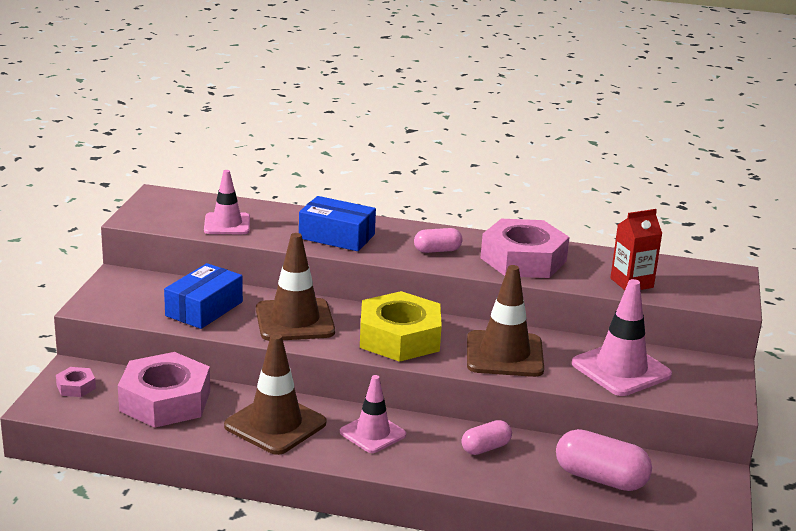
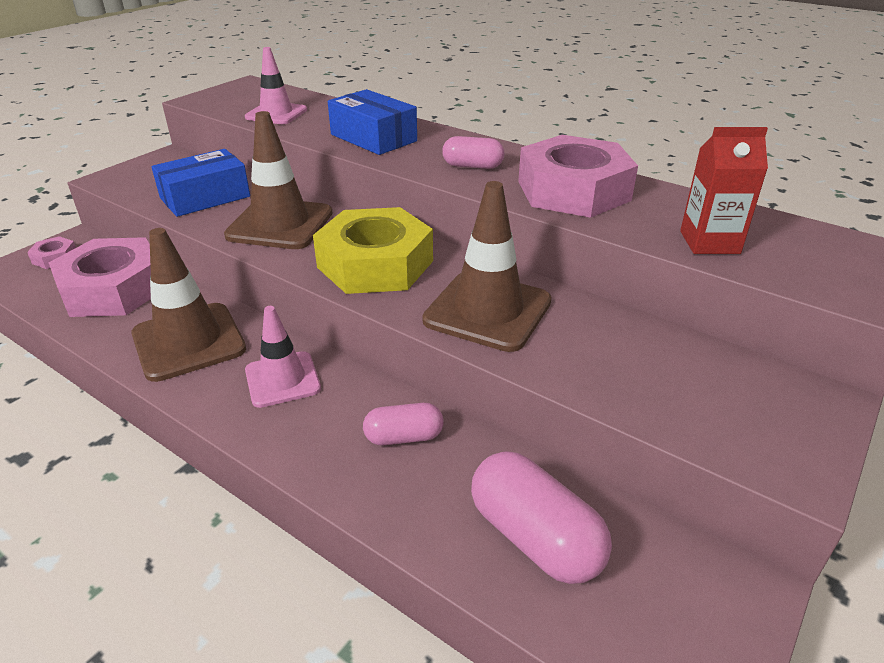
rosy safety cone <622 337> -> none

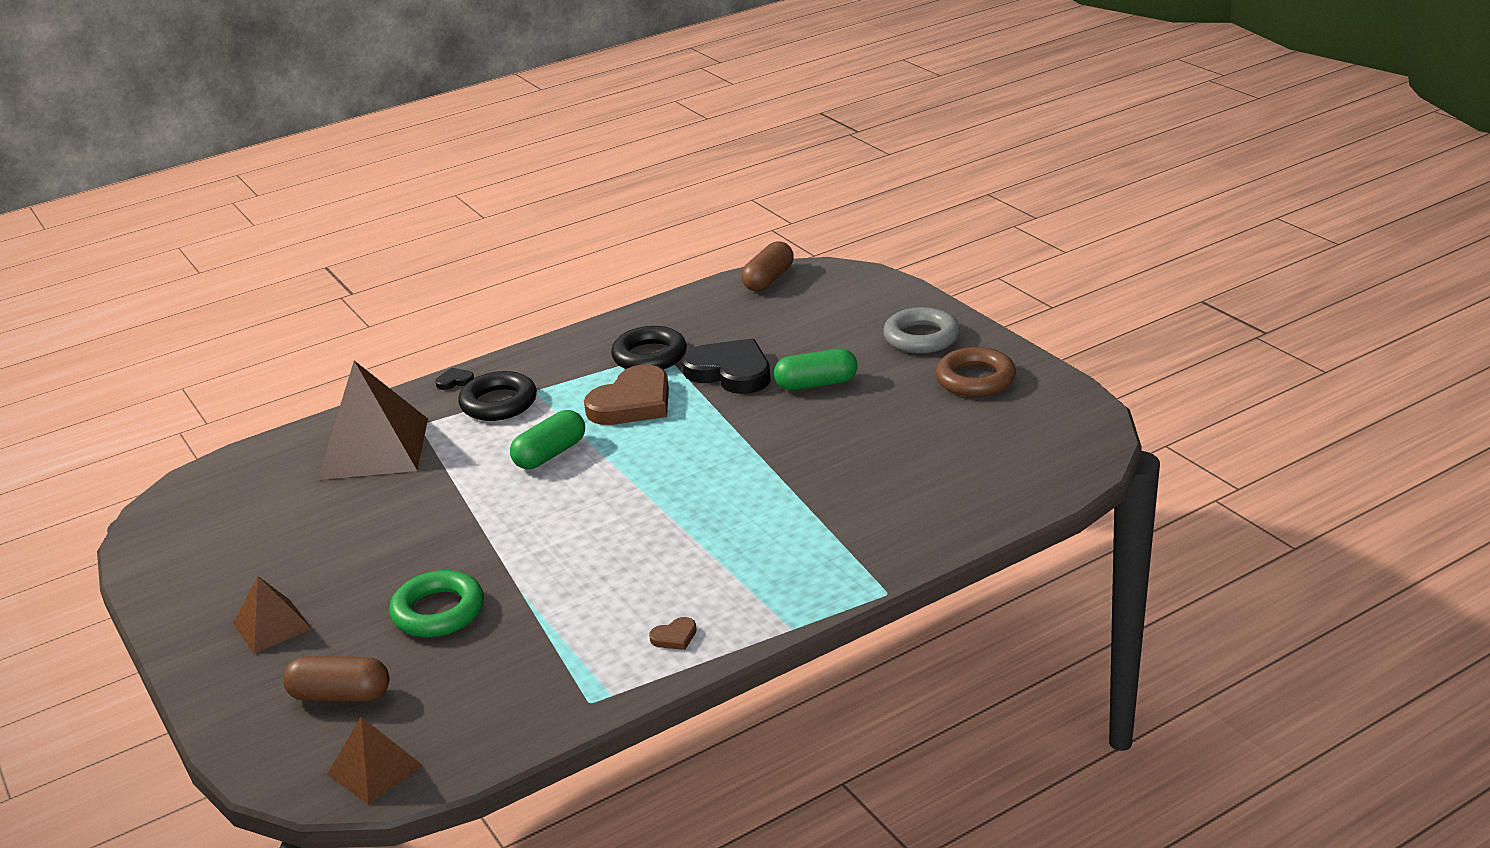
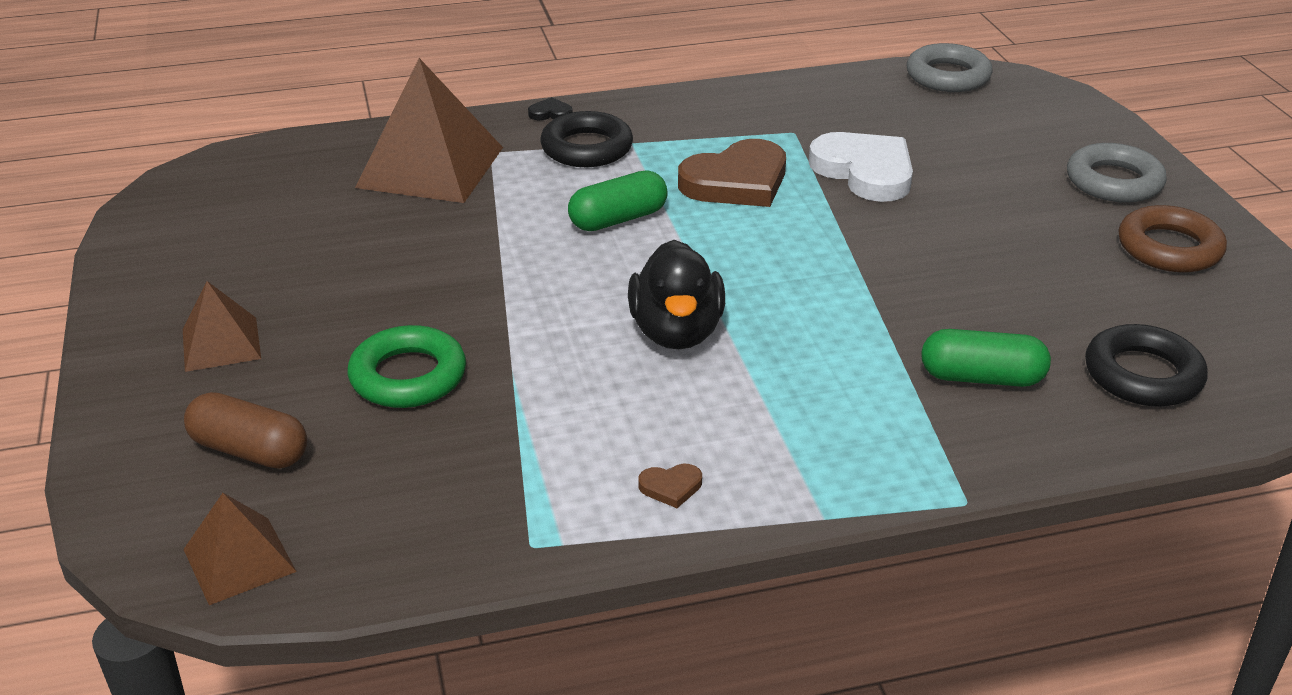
black torus <649 348> -> black torus <1146 365>, move
black heart shape <726 366> -> pure white heart shape <861 167>
dark brown pill <767 266> -> ash-grey torus <950 67>
green pill <816 369> -> green pill <986 358>, move
none -> black toy duck <676 294>

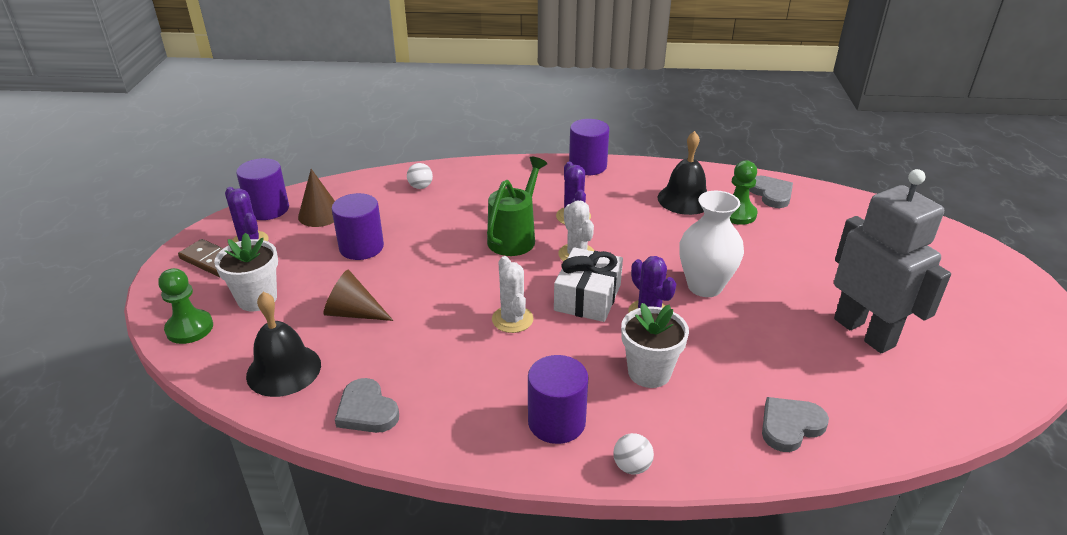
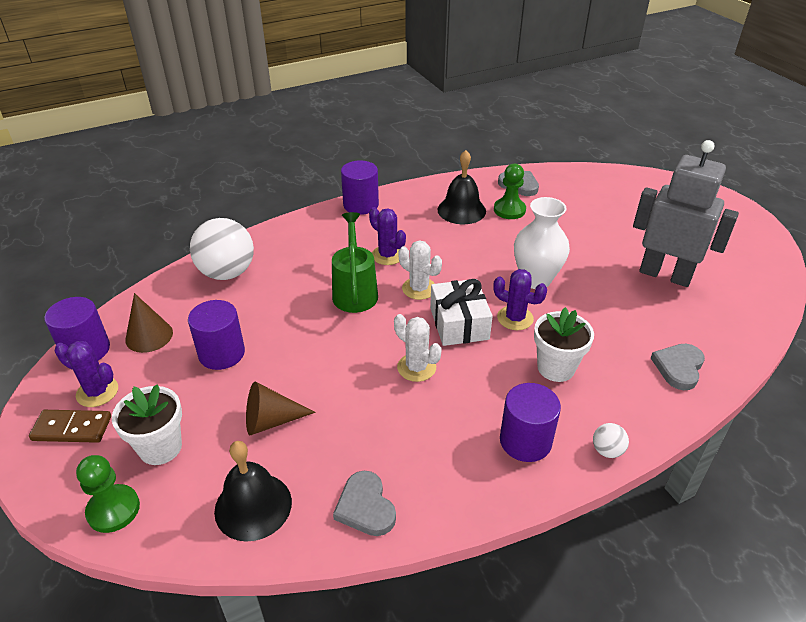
ash-grey heart shape <367 405> -> ash-grey heart shape <364 503>, 45 degrees clockwise
pure white play ball <420 176> -> pure white play ball <222 249>, x2.31

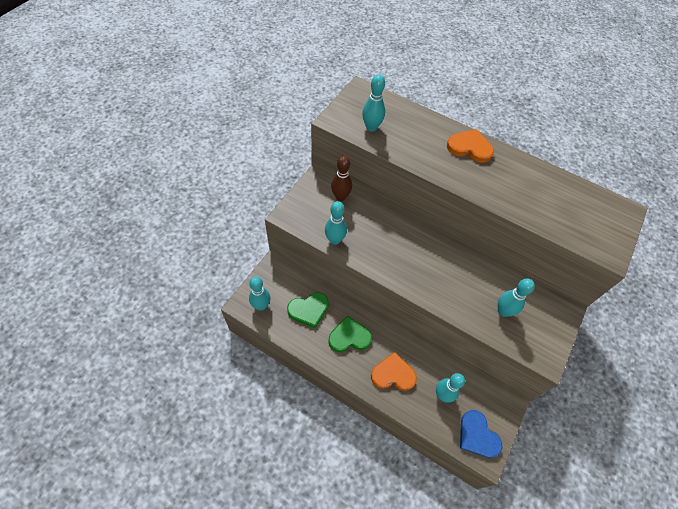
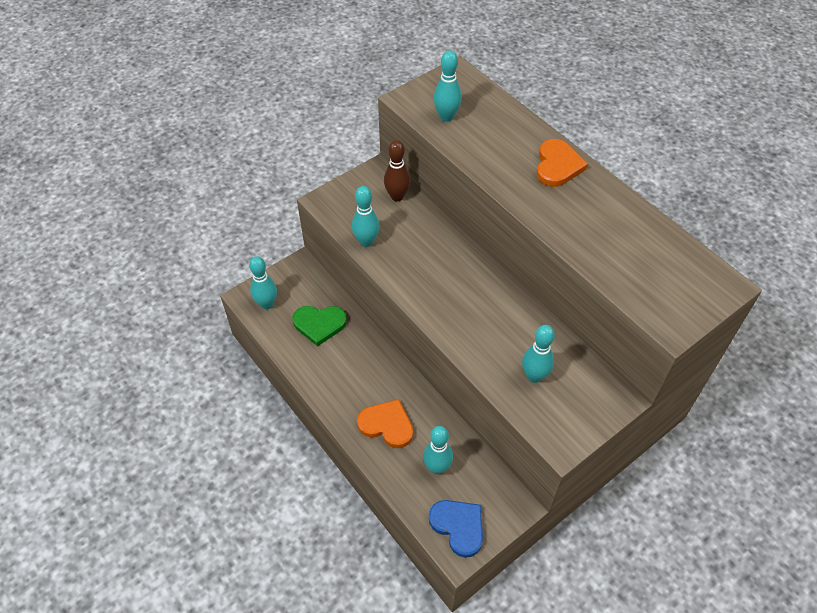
green heart shape <350 334> -> none
bright orange heart shape <470 146> -> bright orange heart shape <562 163>, 60 degrees clockwise
blue heart shape <481 434> -> blue heart shape <456 529>, 150 degrees clockwise

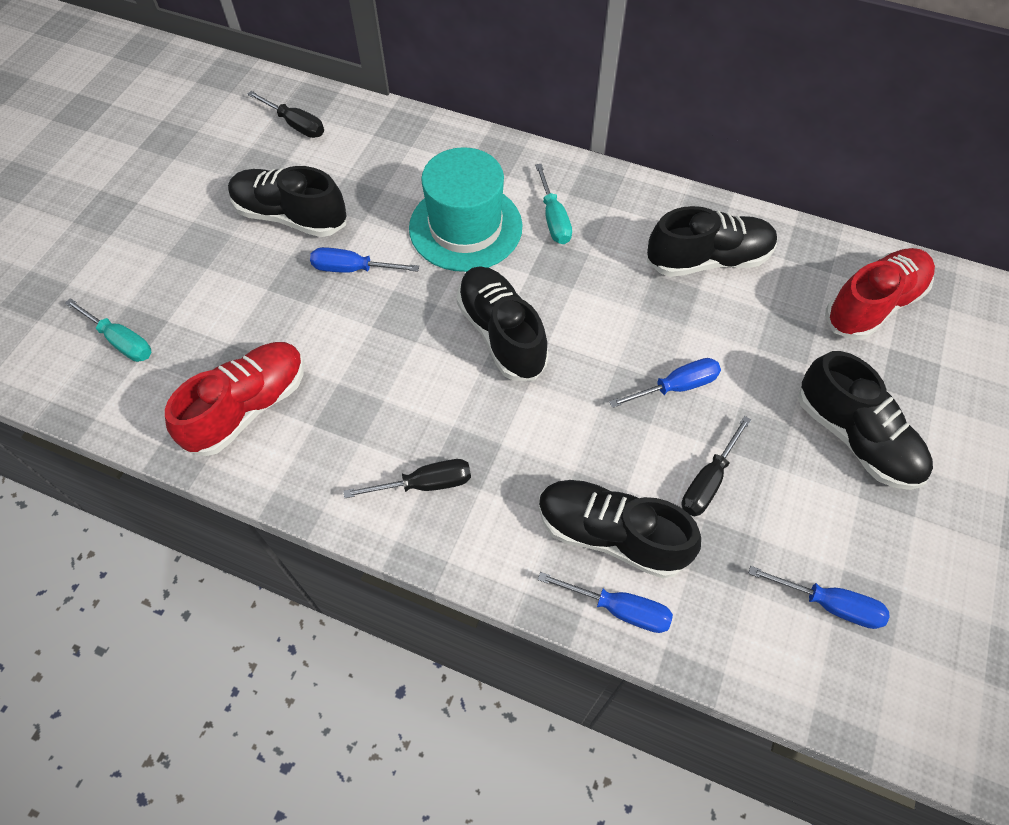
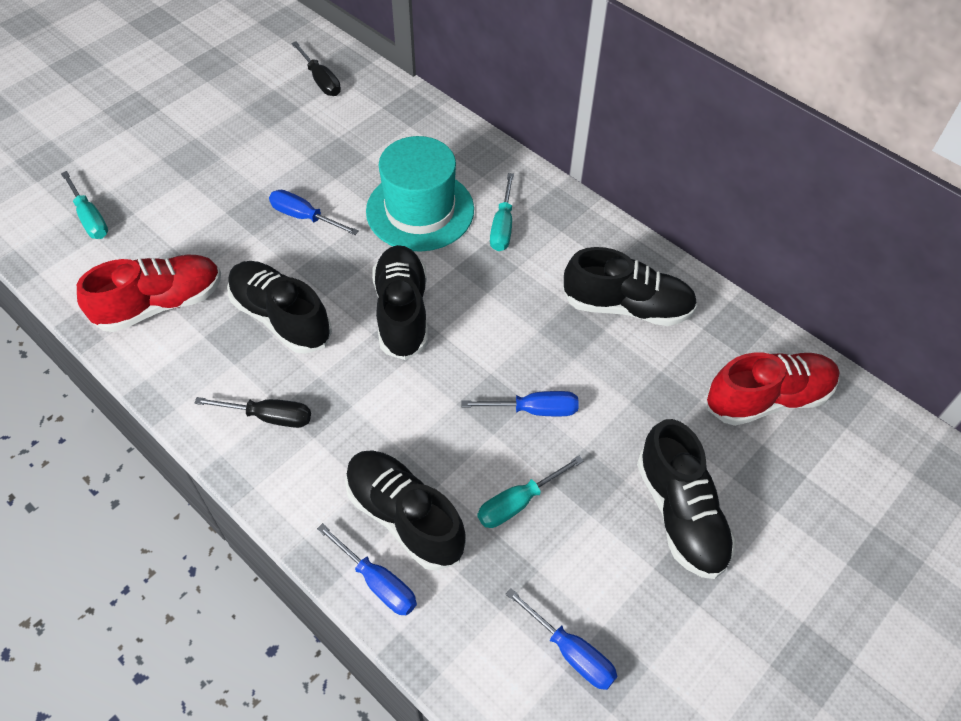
black lace-up shoe <287 201> -> black lace-up shoe <279 307>, move
black flat screwdriver <716 466> -> turquoise flat screwdriver <531 492>

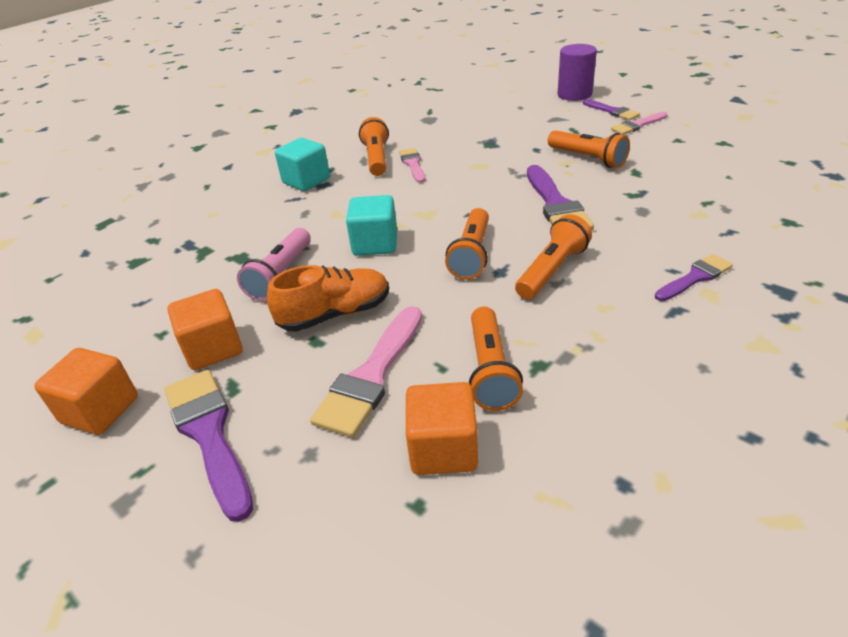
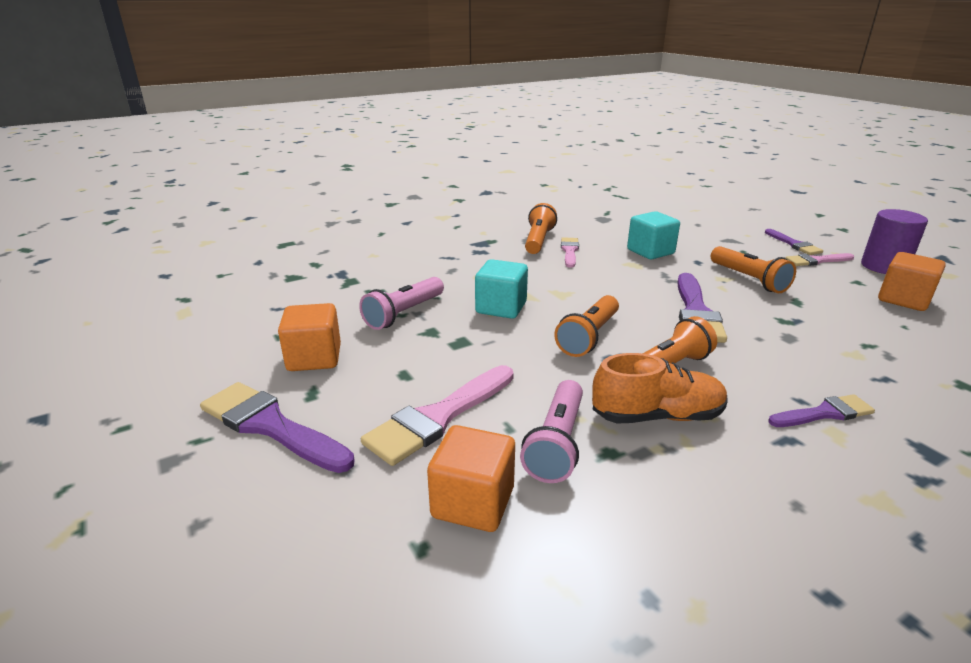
bright orange cube <86 391> -> bright orange cube <912 281>, move
violet brush <208 446> -> violet brush <277 427>, 45 degrees counterclockwise
bright orange lace-up shoe <328 298> -> bright orange lace-up shoe <659 388>, move
turquoise cube <302 164> -> turquoise cube <653 235>, move
bright orange flashlight <496 359> -> rosy flashlight <551 431>
violet cylinder <577 72> -> violet cylinder <894 241>, move

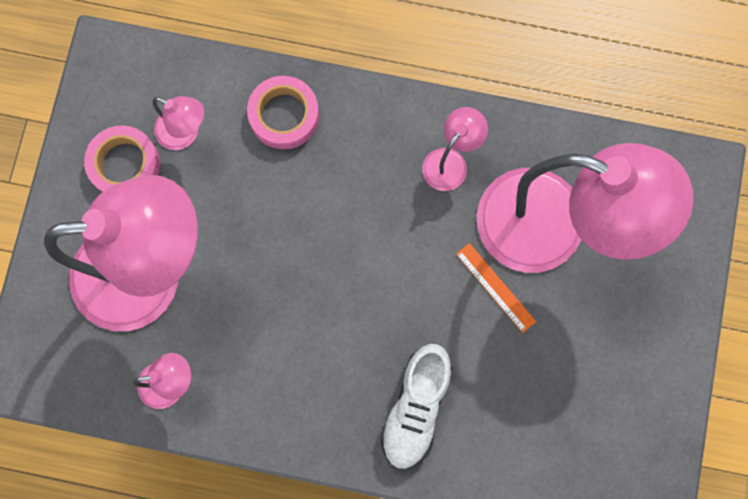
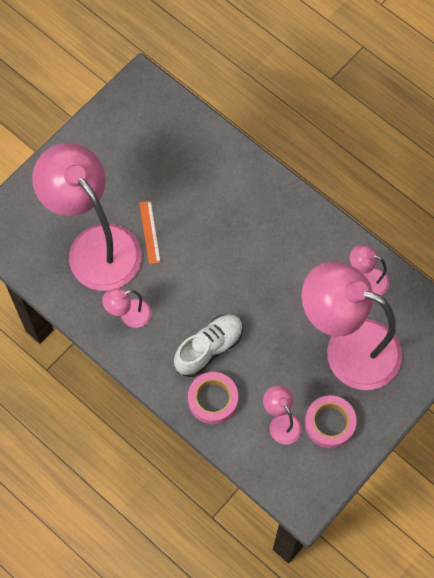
pure white lace-up shoe <416 406> -> pure white lace-up shoe <208 346>, move

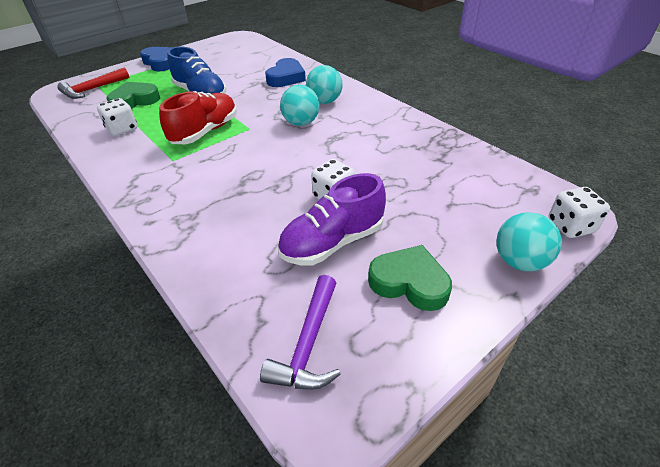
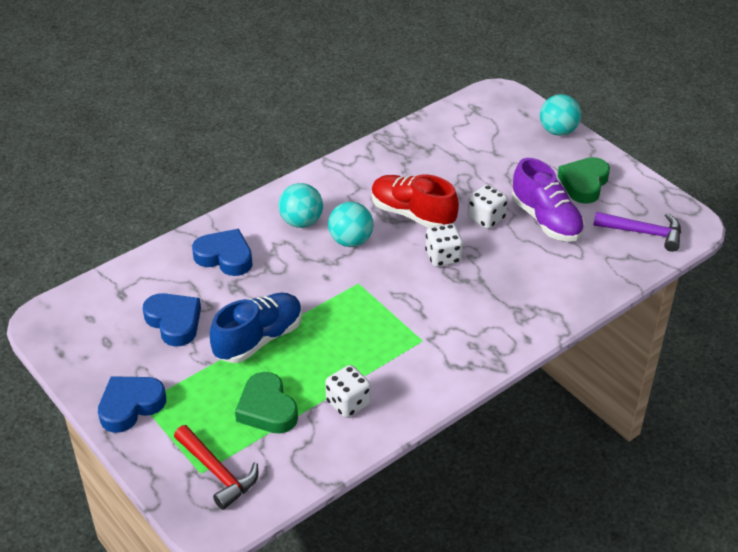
red lace-up shoe <198 117> -> red lace-up shoe <415 201>, move
pure white die <579 212> -> pure white die <444 245>, move
none -> blue heart shape <172 320>

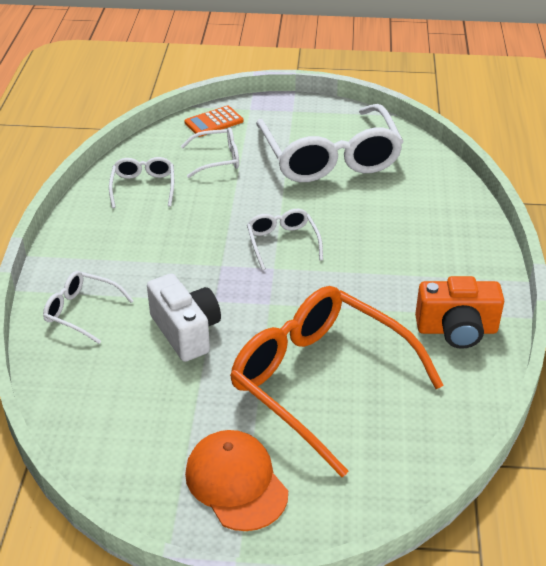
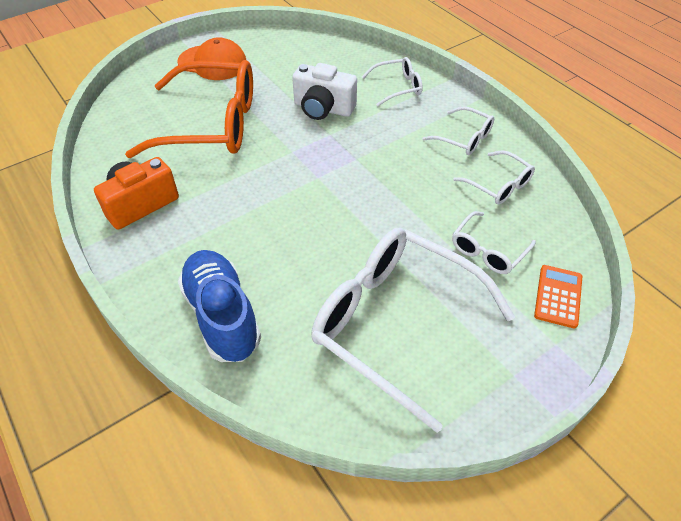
pure white spectacles <285 240> -> pure white spectacles <458 131>, move
none -> blue lace-up shoe <219 306>

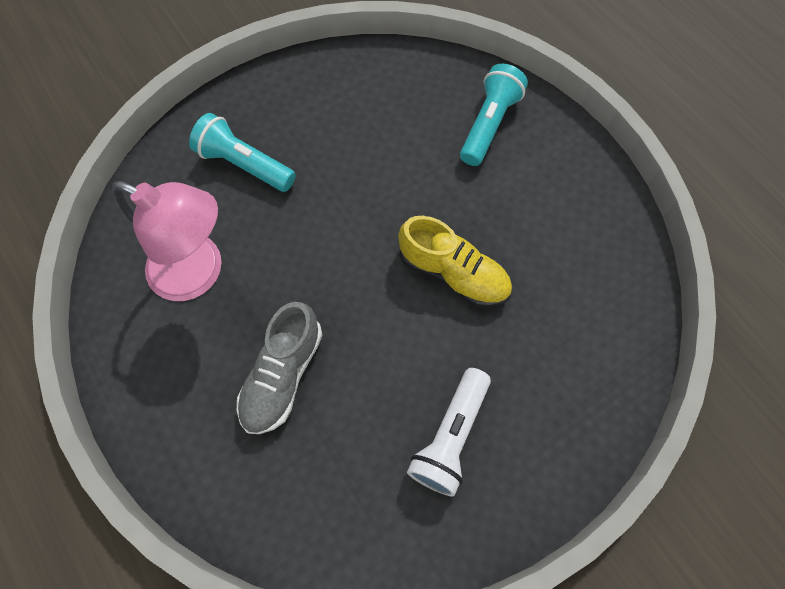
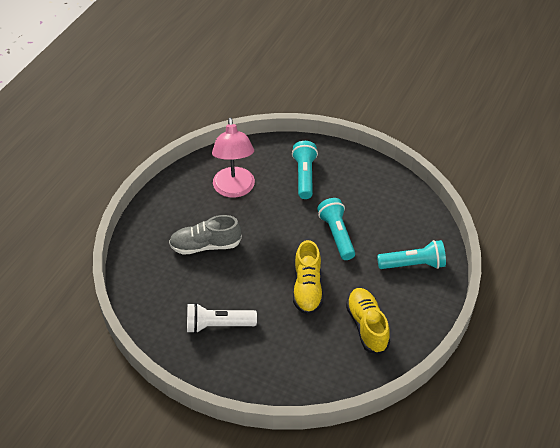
none -> turquoise flashlight <336 229>
none -> golden lace-up shoe <368 321>

